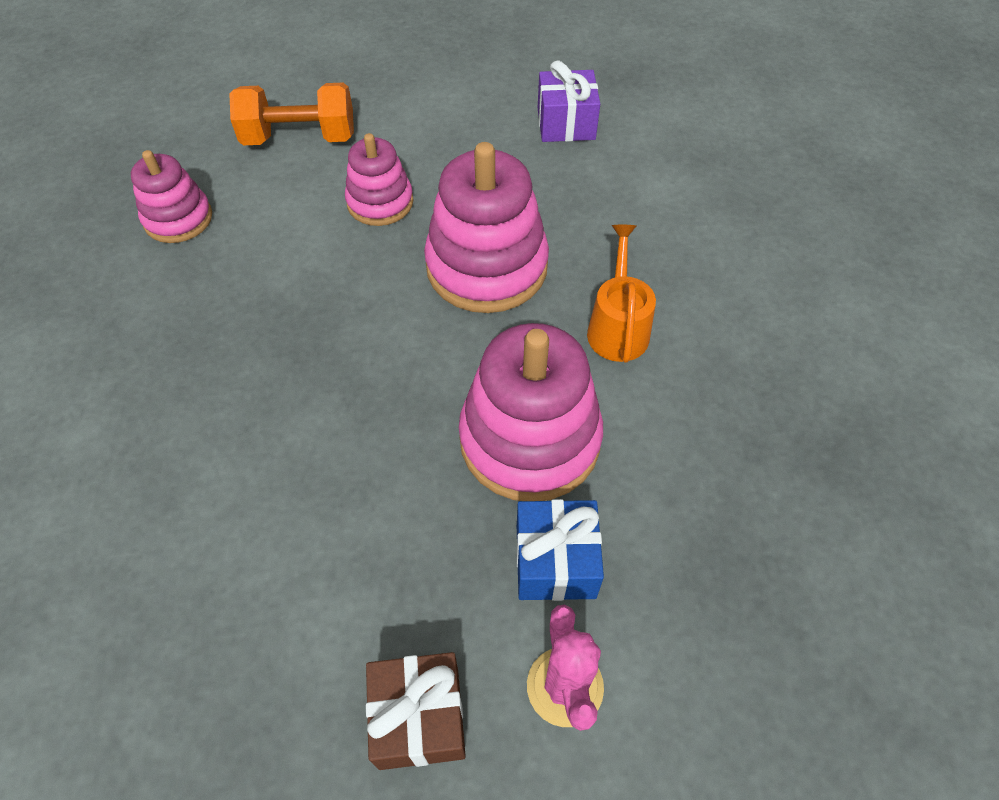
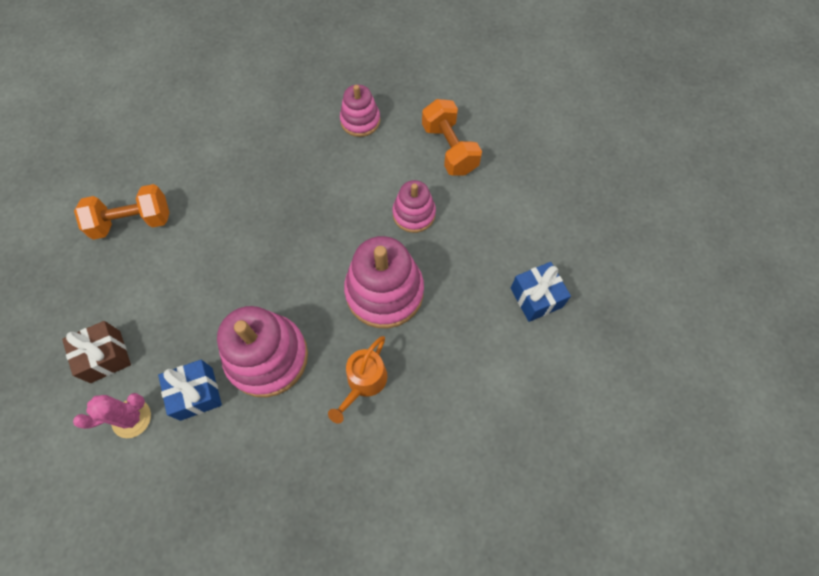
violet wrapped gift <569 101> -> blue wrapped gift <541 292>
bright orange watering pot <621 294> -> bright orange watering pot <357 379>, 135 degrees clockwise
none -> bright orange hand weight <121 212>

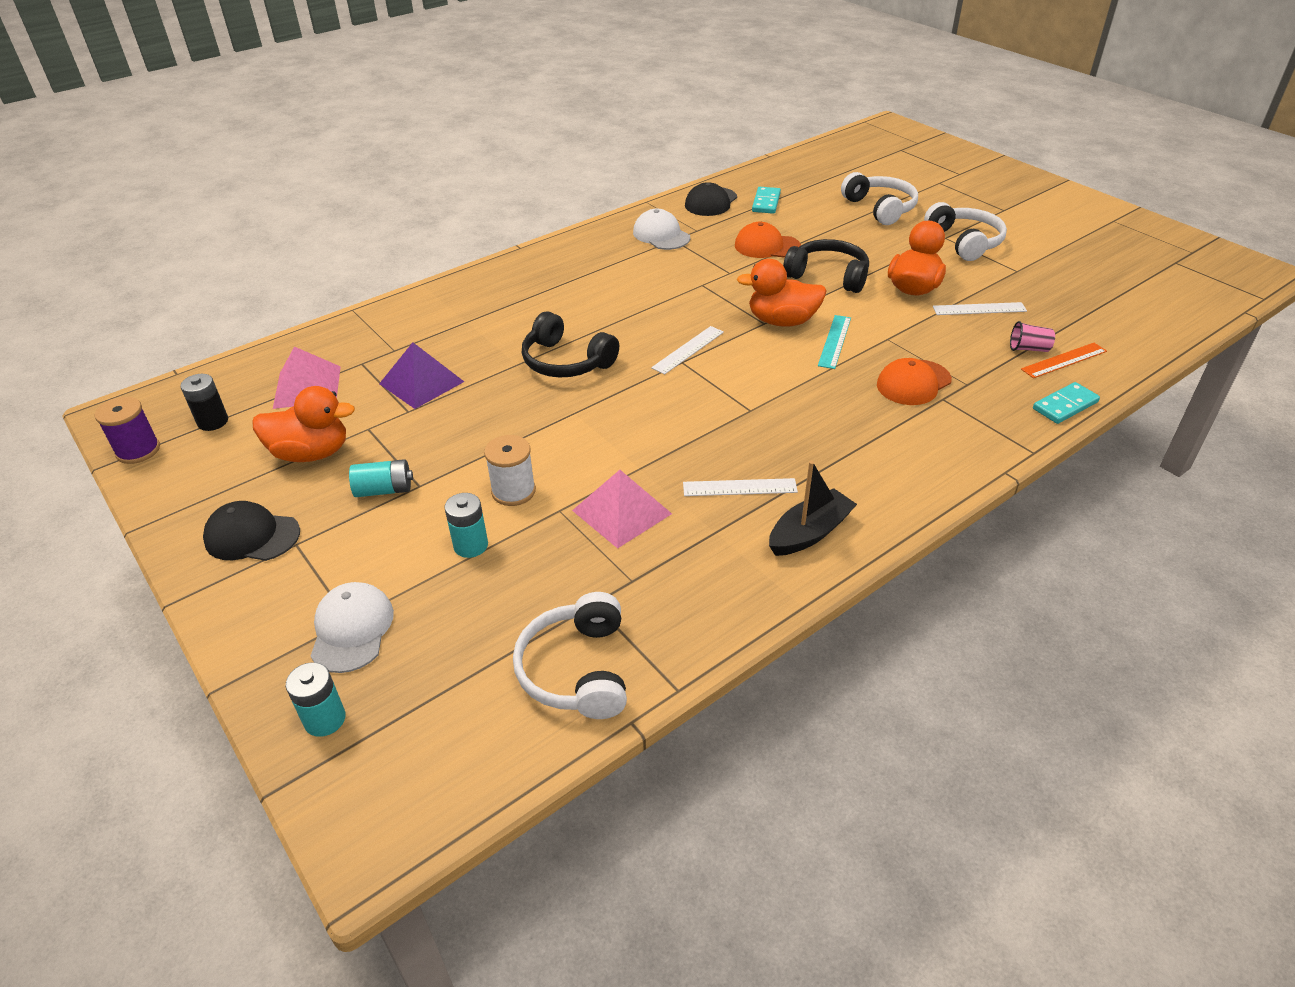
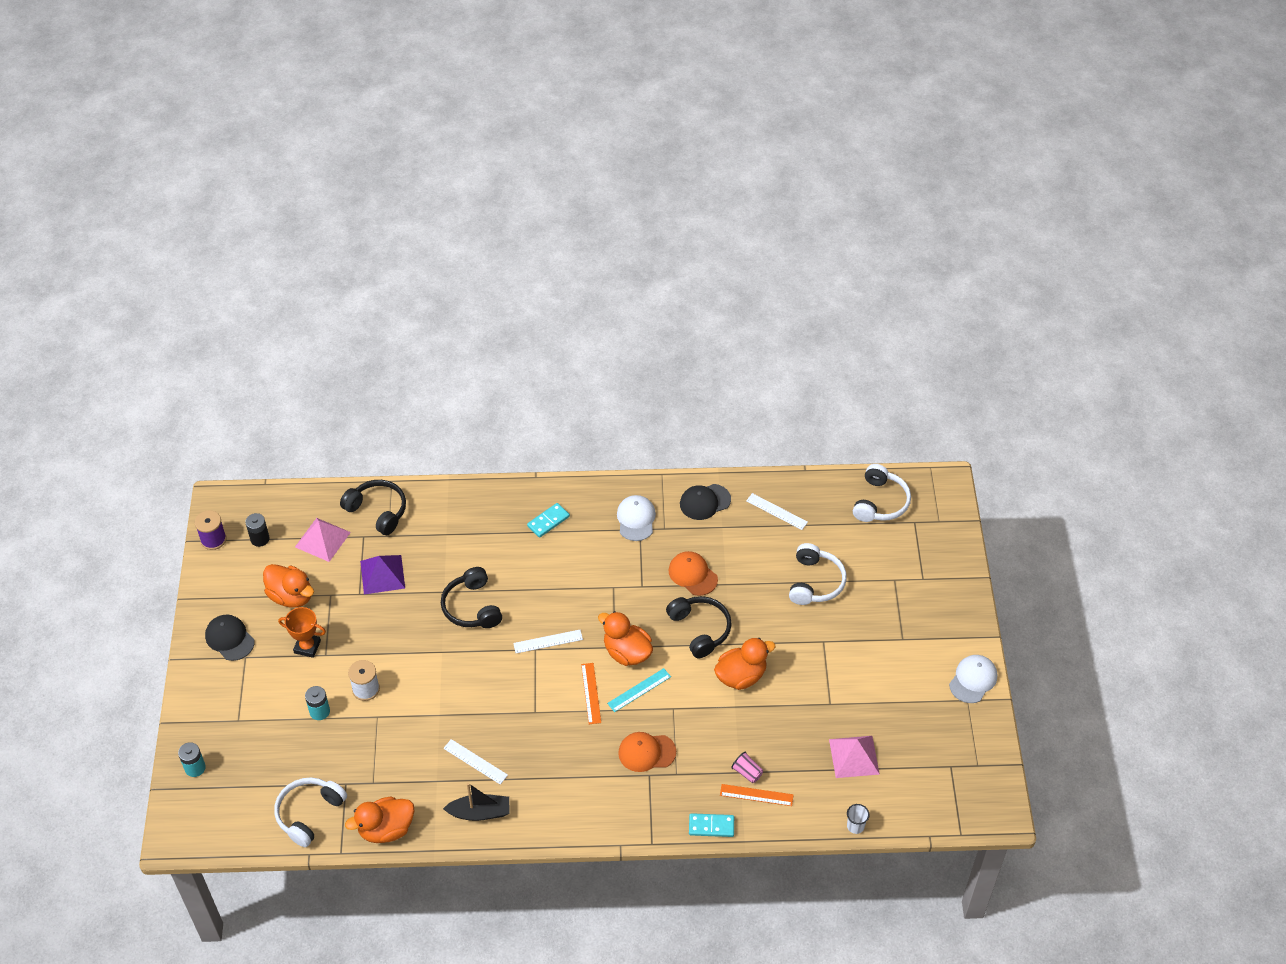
pure white baseball cap <352 627> -> pure white baseball cap <973 679>, move
turquoise battery <381 478> -> bright orange prize cup <302 632>
rosy pyramid shape <622 509> -> rosy pyramid shape <854 757>, move
turquoise domino <766 200> -> turquoise domino <548 520>, move
pure white headset <965 231> -> pure white headset <882 493>, move
pure white ruler <980 308> -> pure white ruler <777 511>, move
none -> black headset <373 507>
none -> bright orange toy duck <379 820>
none -> bright orange ruler <591 693>
none -> pure white beaker <858 819>

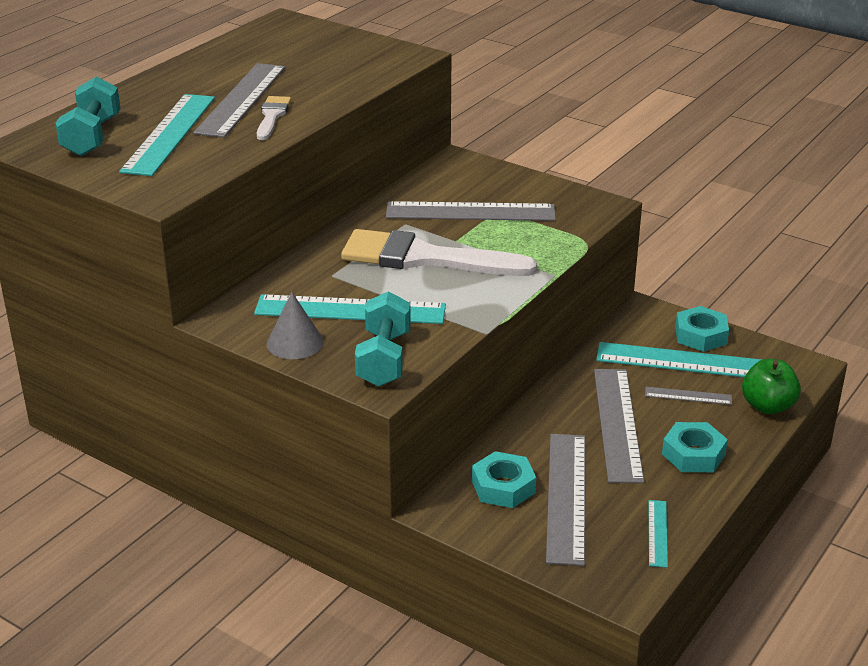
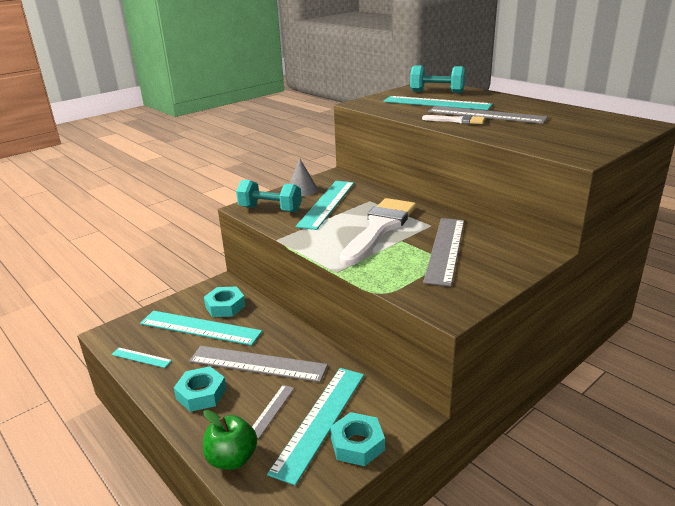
ash-grey ruler <565 500> -> turquoise ruler <201 328>

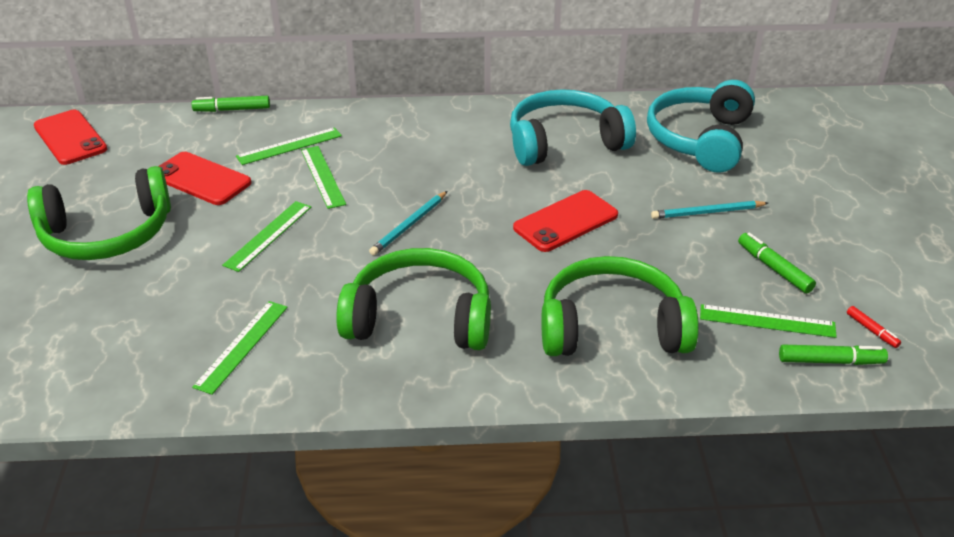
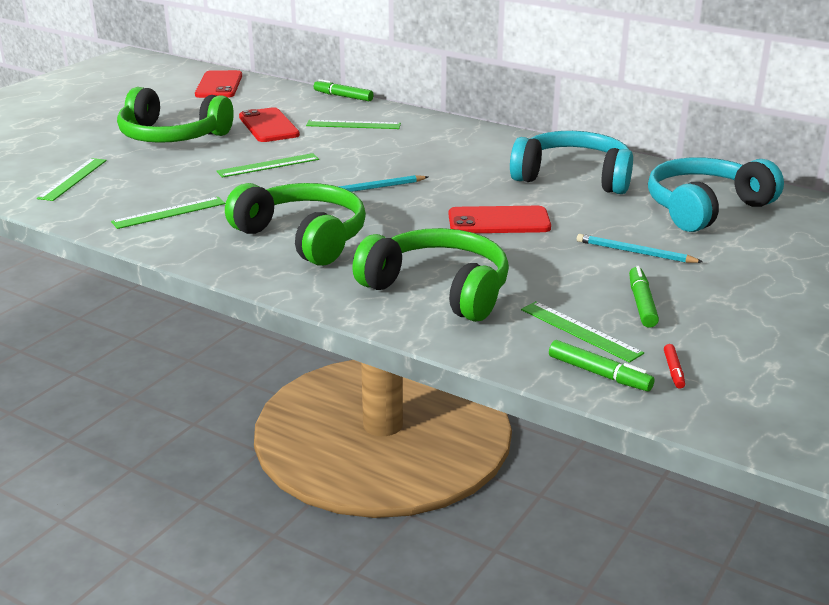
green ruler <323 177> -> green ruler <72 179>, move

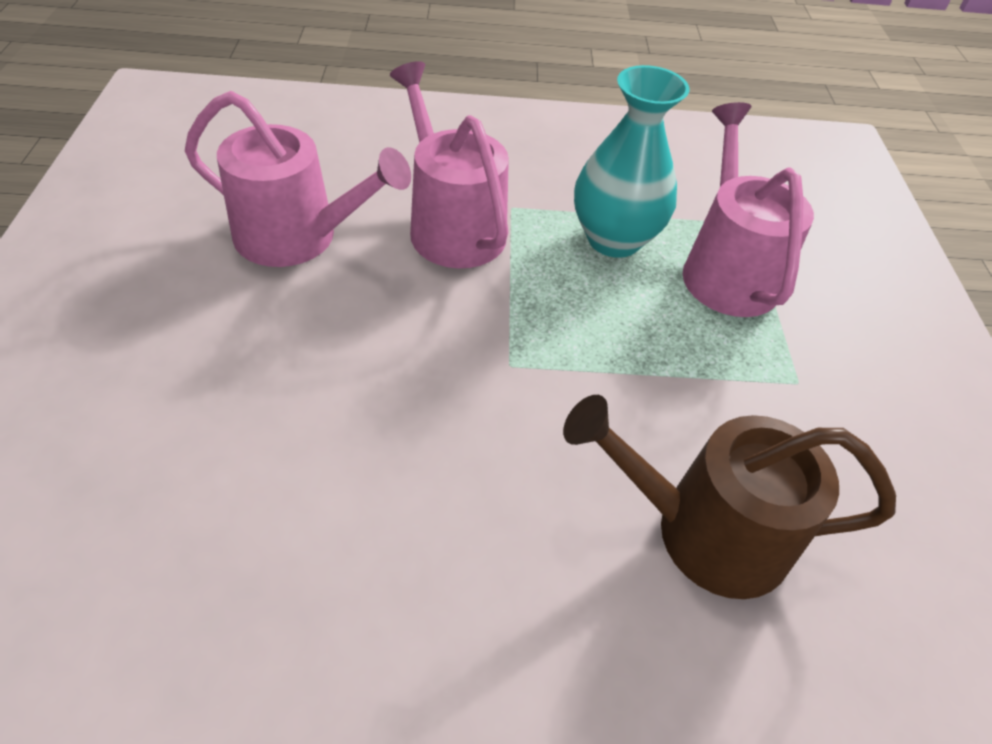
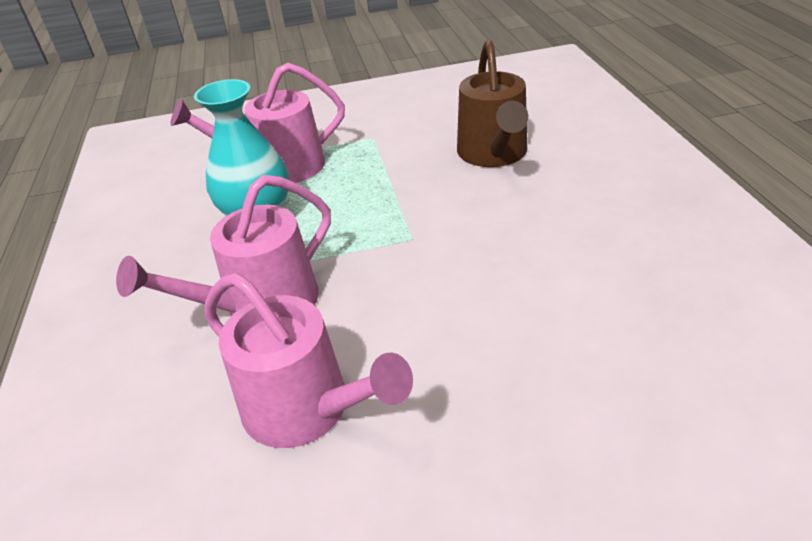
rosy watering pot <298 179> -> rosy watering pot <308 360>, 120 degrees clockwise

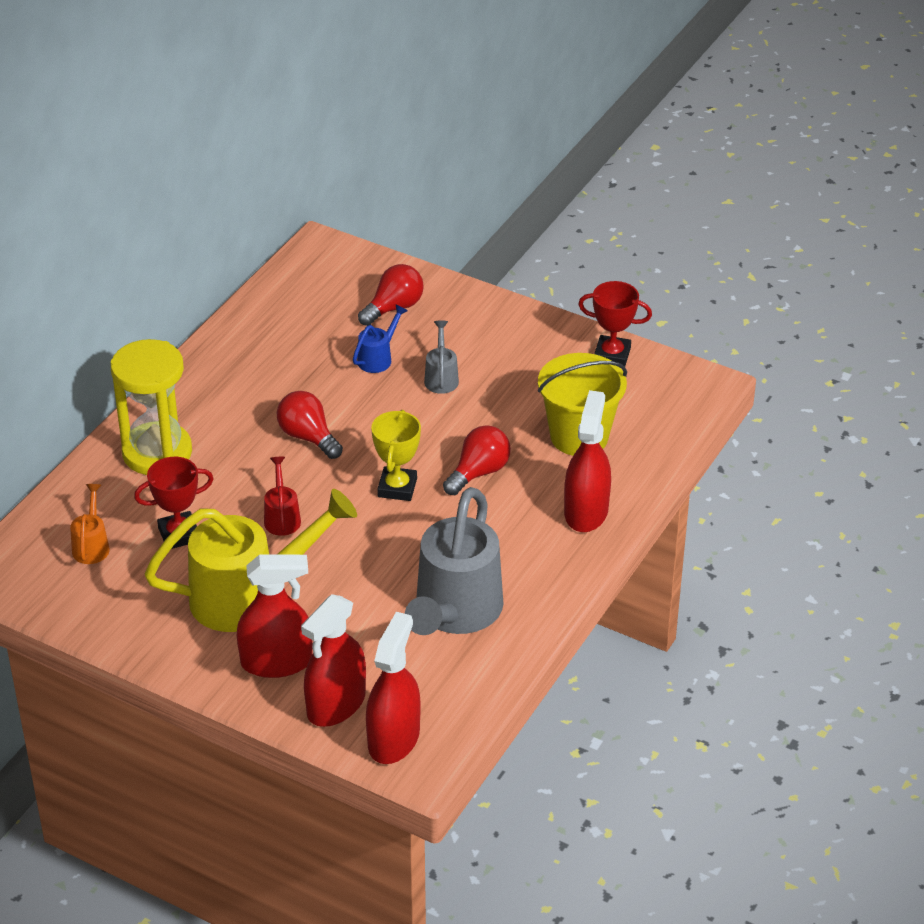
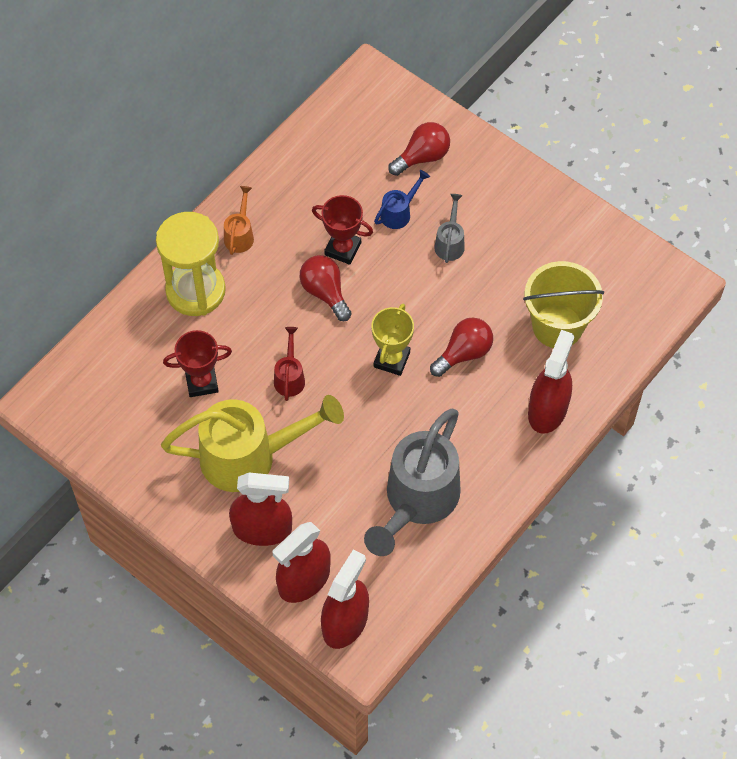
bright orange watering pot <90 524> -> bright orange watering pot <239 220>, move
red prize cup <615 323> -> red prize cup <342 230>, move

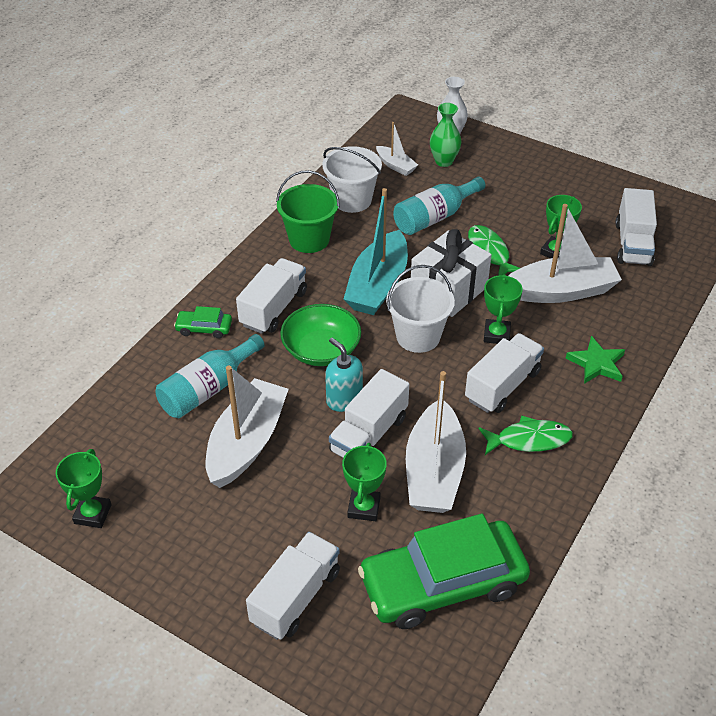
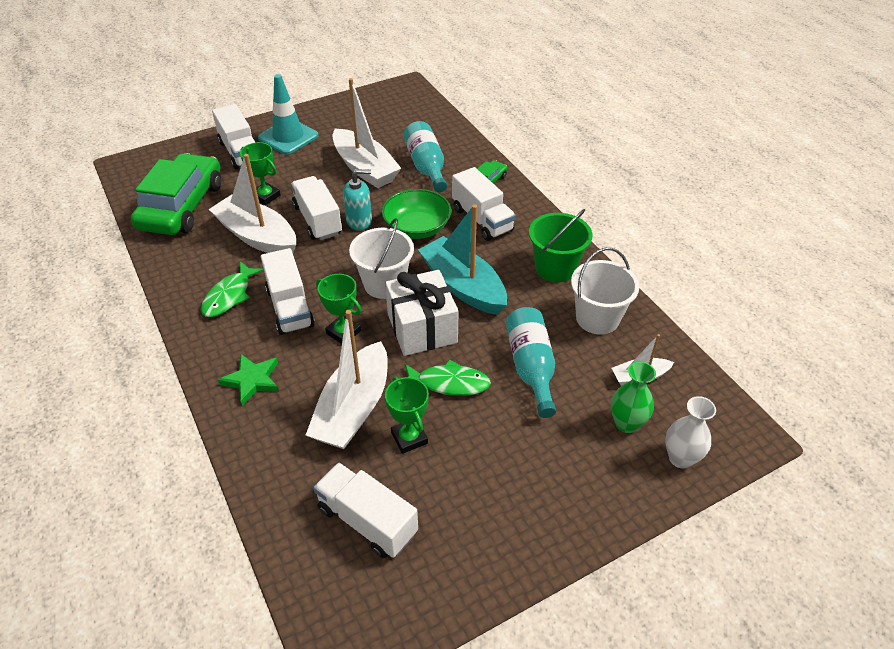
green prize cup <84 488> -> none
none -> turquoise safety cone <288 114>

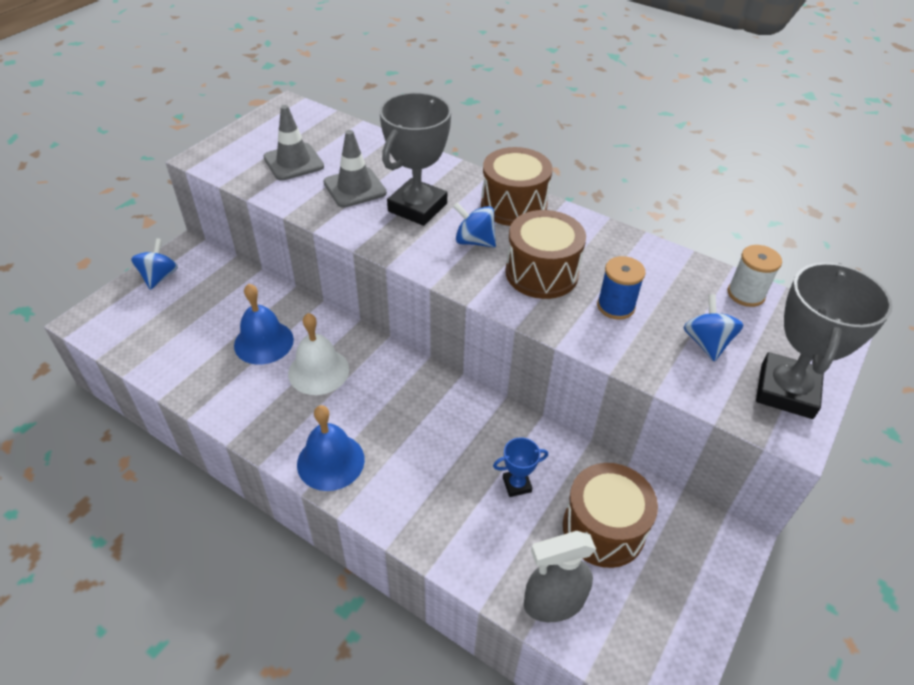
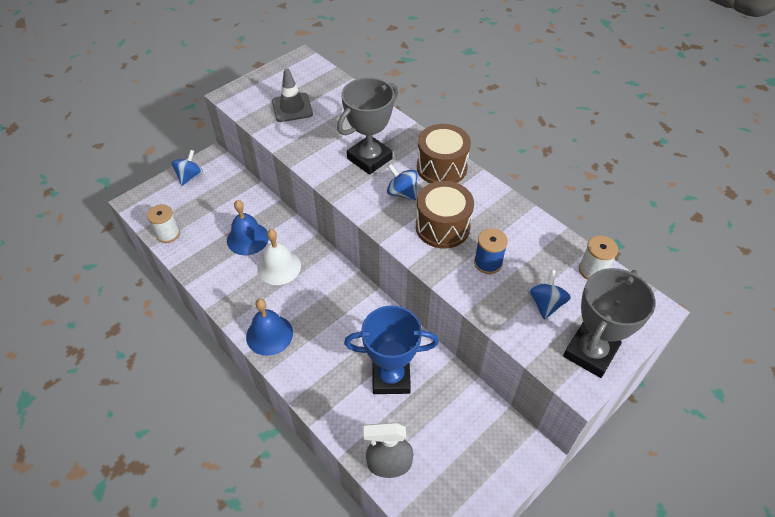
ash-grey safety cone <355 169> -> none
blue prize cup <520 467> -> blue prize cup <391 349>, x2.18
dark brown toy drum <610 515> -> none
none -> pure white bobbin <163 223>

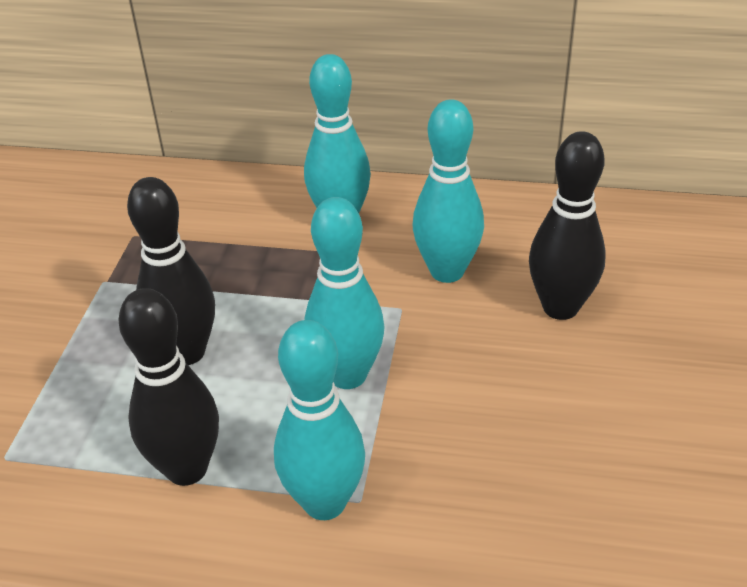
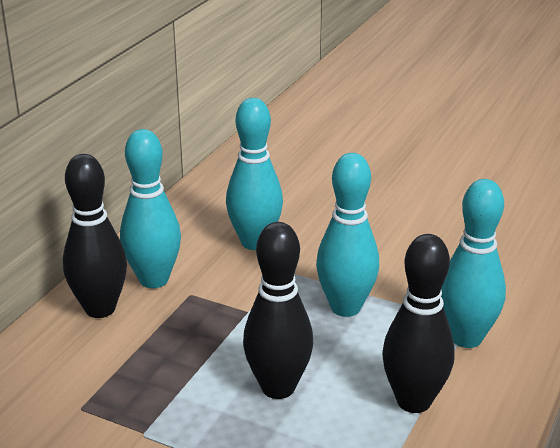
black bowling pin <567 225> -> black bowling pin <95 236>, move

